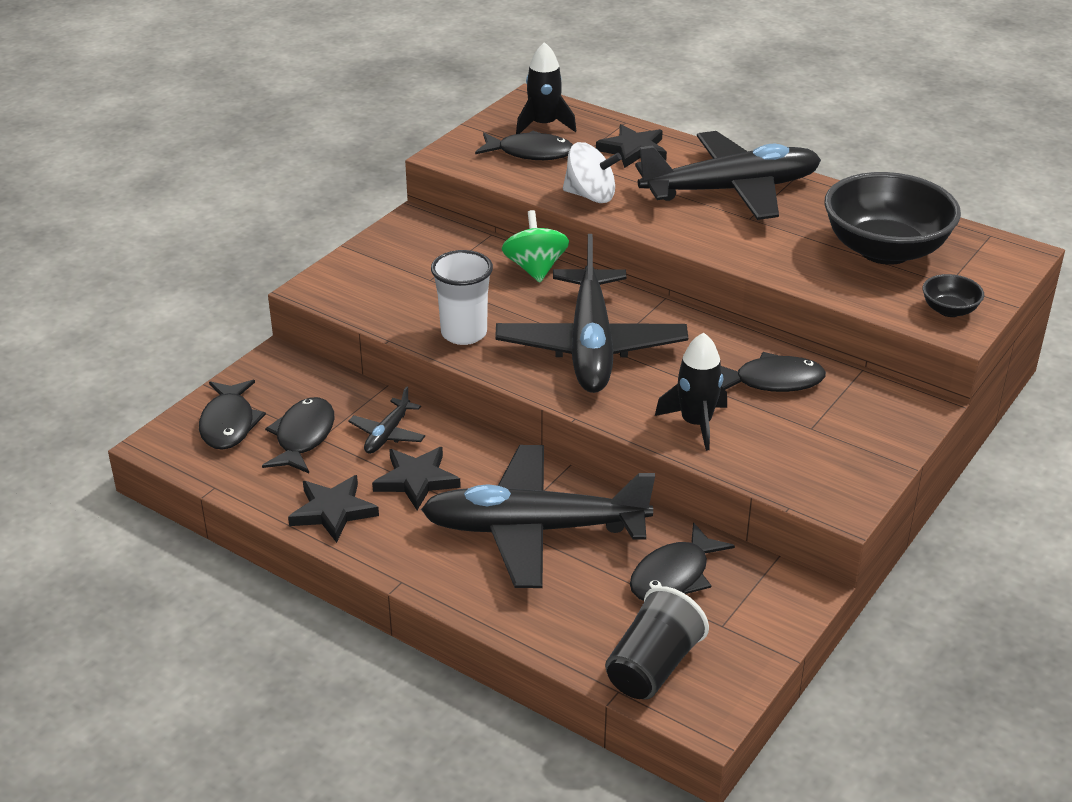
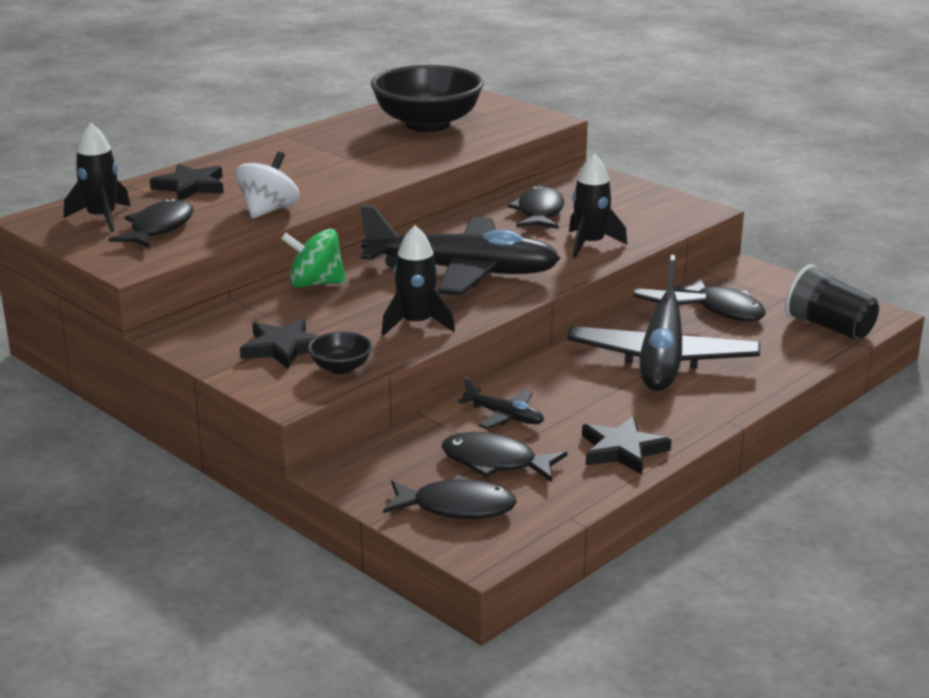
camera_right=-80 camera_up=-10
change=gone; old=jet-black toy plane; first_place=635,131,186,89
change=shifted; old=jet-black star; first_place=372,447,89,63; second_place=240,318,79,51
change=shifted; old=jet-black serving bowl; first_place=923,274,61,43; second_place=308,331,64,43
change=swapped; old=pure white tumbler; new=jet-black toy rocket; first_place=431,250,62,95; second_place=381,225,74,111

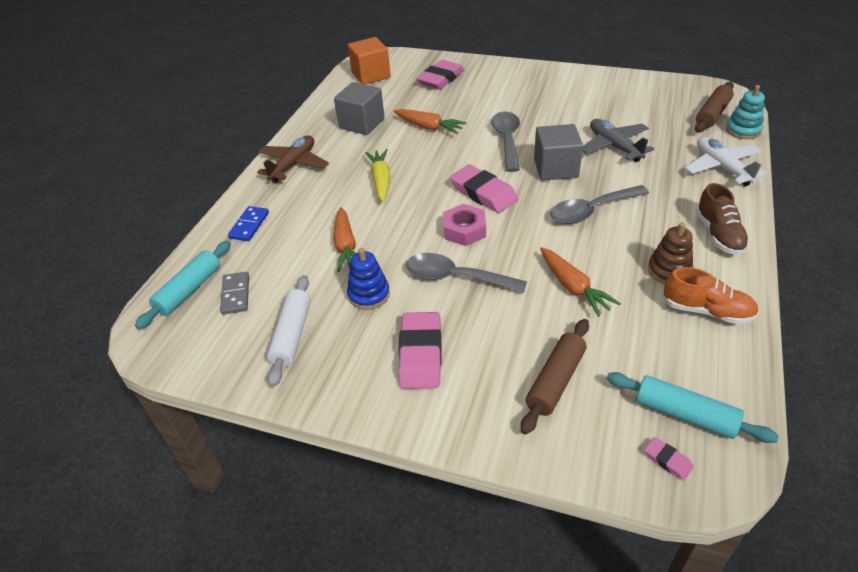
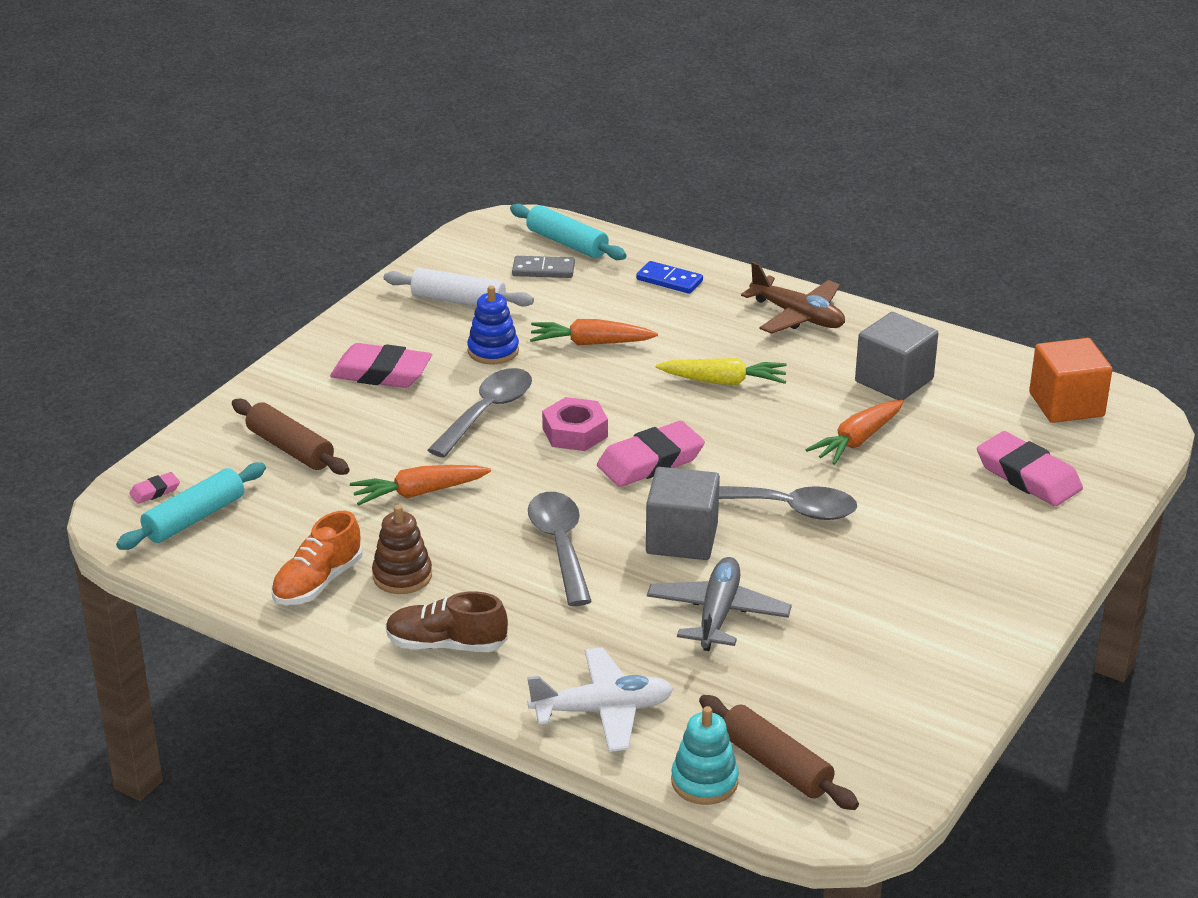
camera_right=100 camera_up=-10
change=rotated; old=ash-grey toy plane; first_place=582,119,73,43; second_place=647,557,145,94; degrees=-60

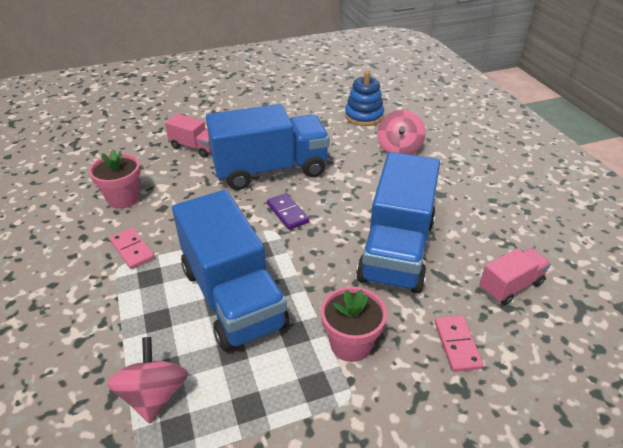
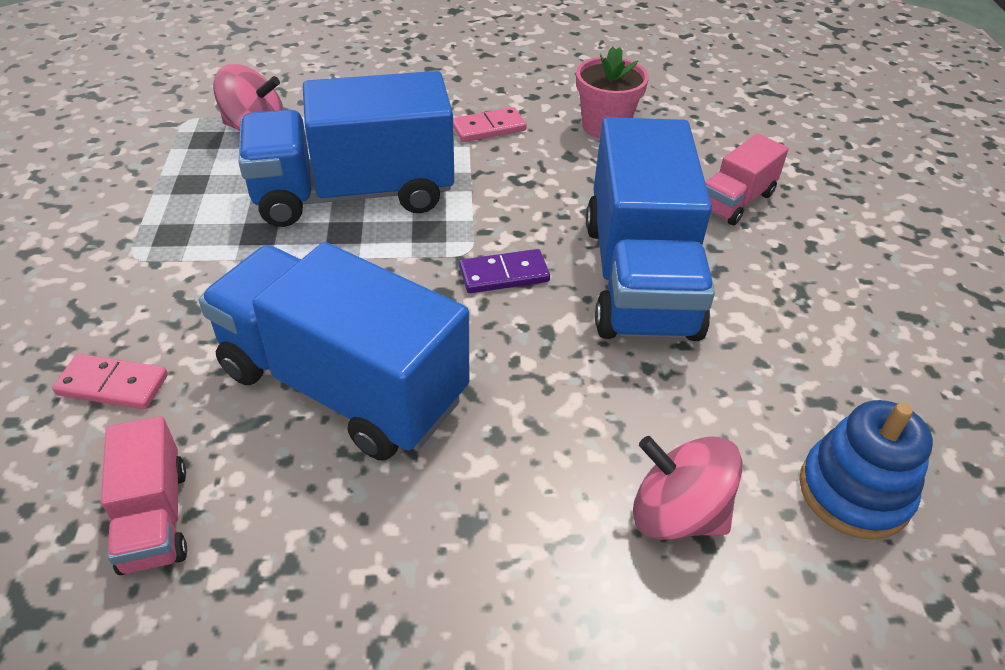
camera_right=105 camera_up=5
change=gone; old=pink plant pot; first_place=321,287,66,75

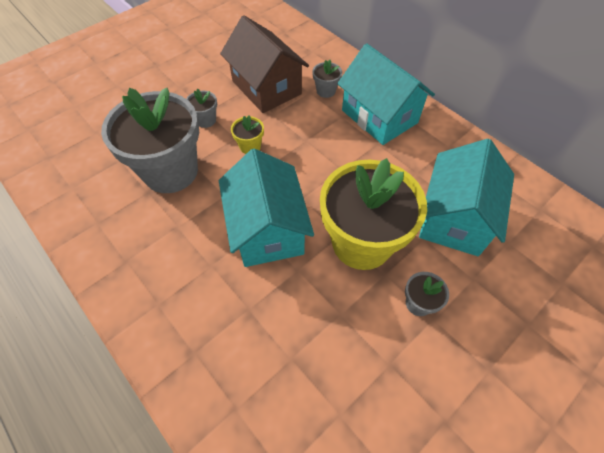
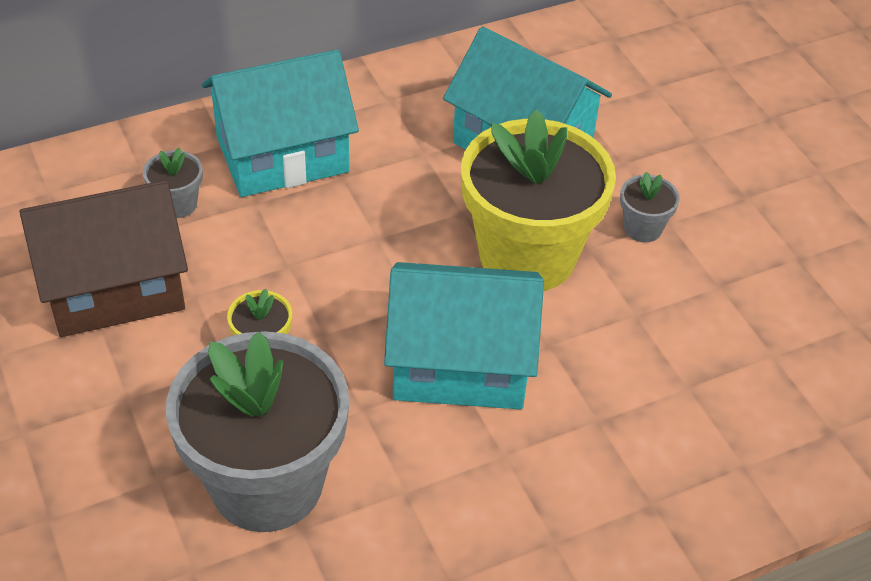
camera_right=-75 camera_up=-10
change=gone; old=ash-grey plant pot; first_place=186,88,31,40

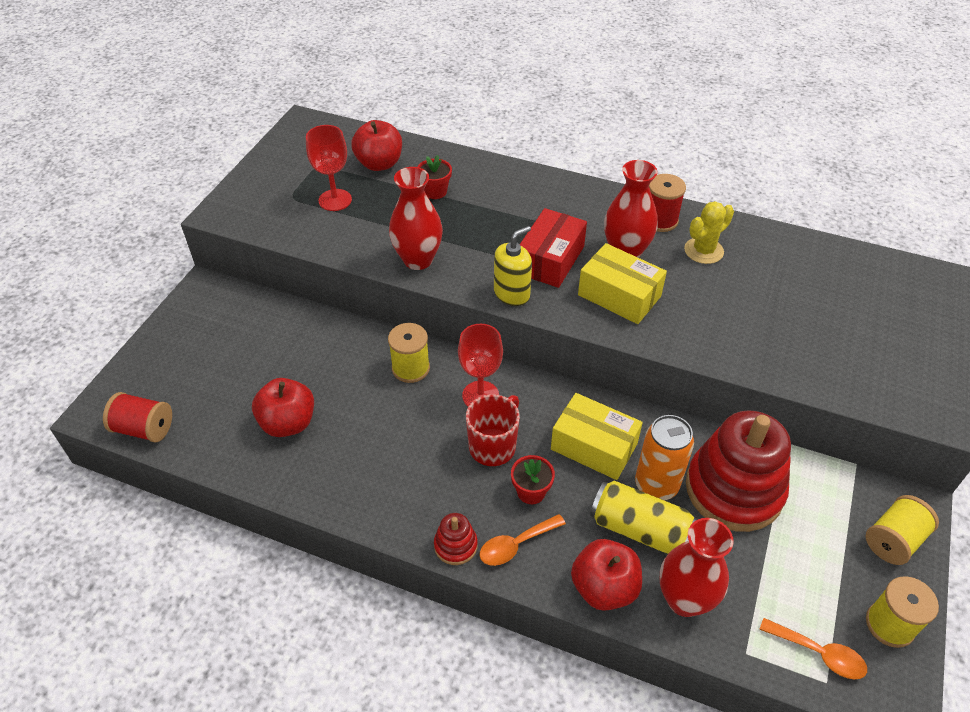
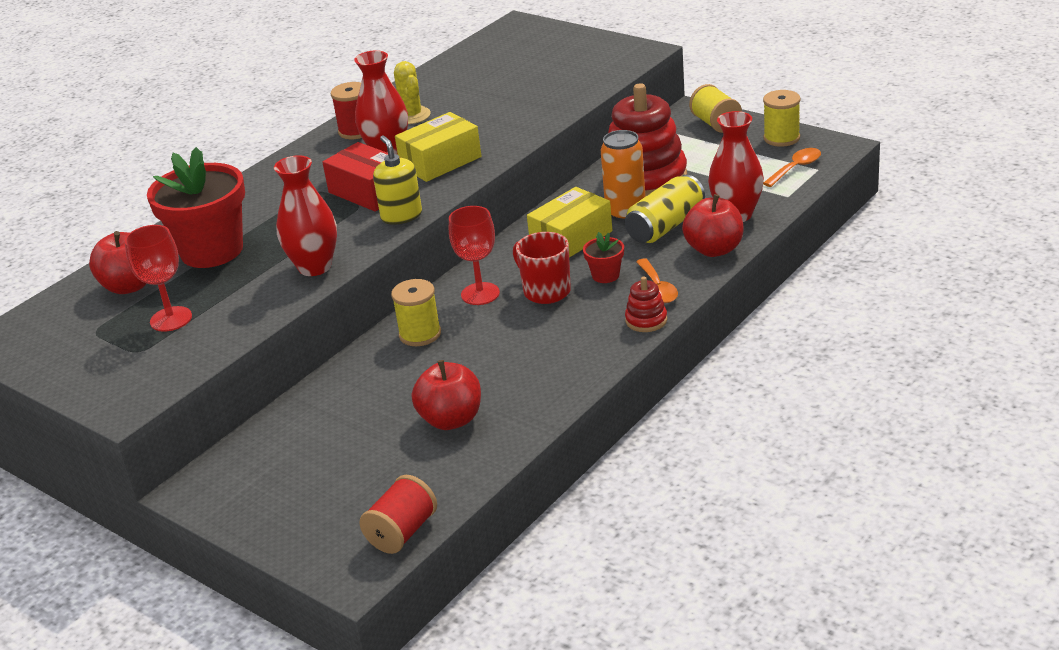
camera_right=-70 camera_up=-15
change=scaled; old=red plant pot; first_place=417,155,35,44; second_place=147,147,98,121; factor=2.26

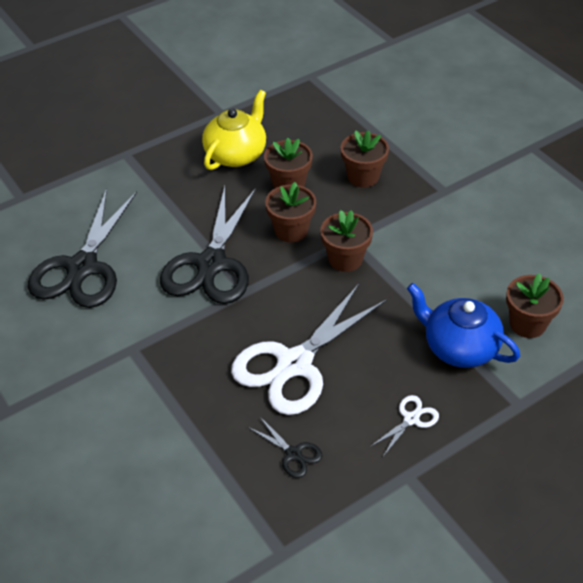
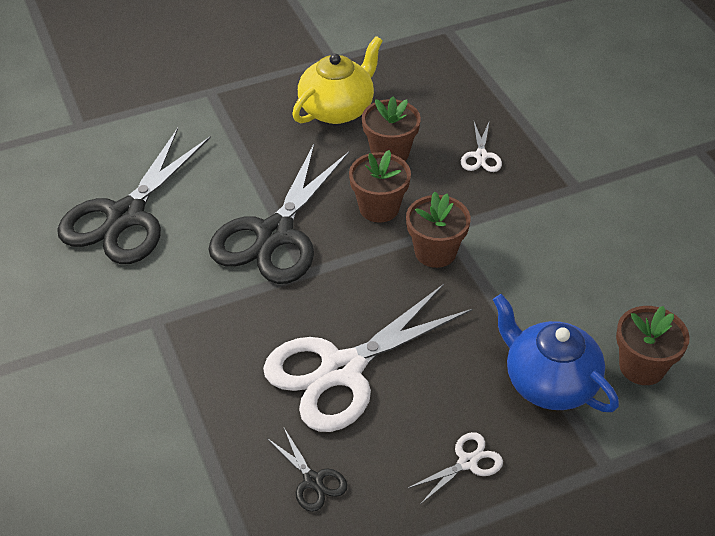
camera_right=10 camera_up=0
change=swapped; old=russet plant pot; new=pure white scissors; first_place=341,130,48,57; second_place=461,122,41,50

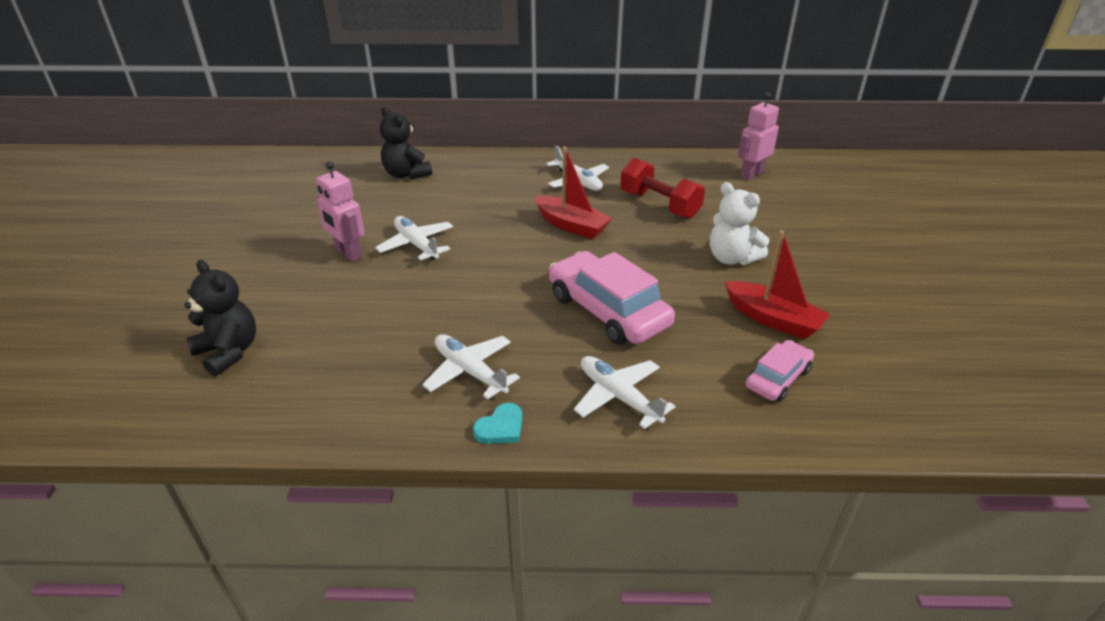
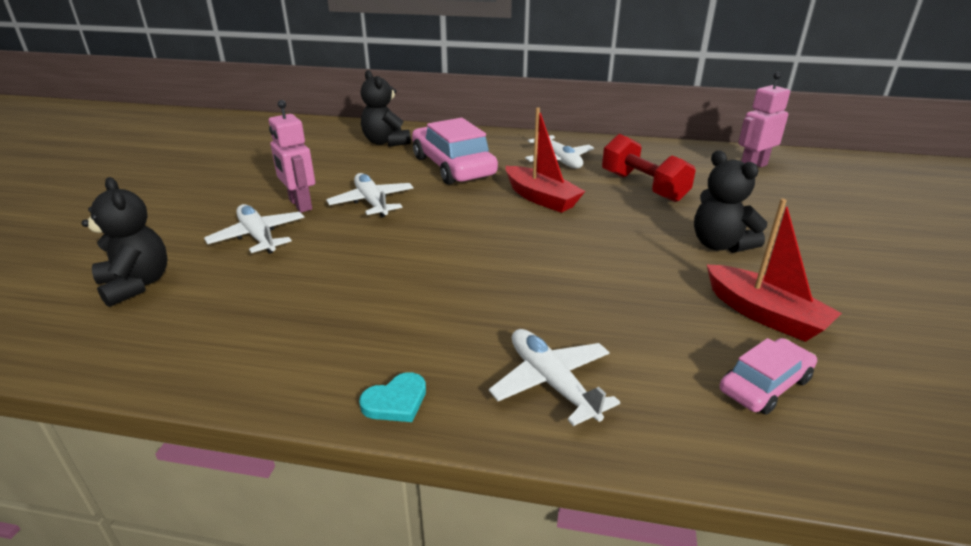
camera_right=10 camera_up=-5
change=shifted; old=pure white toy plane; first_place=422,334,98,65; second_place=204,204,100,50
change=shifted; old=pink automobile; first_place=549,251,126,94; second_place=412,118,86,67
change=repainted; old=pure white stuffed bear; new=jet-black stuffed bear; first_place=710,182,59,83; second_place=694,150,73,103

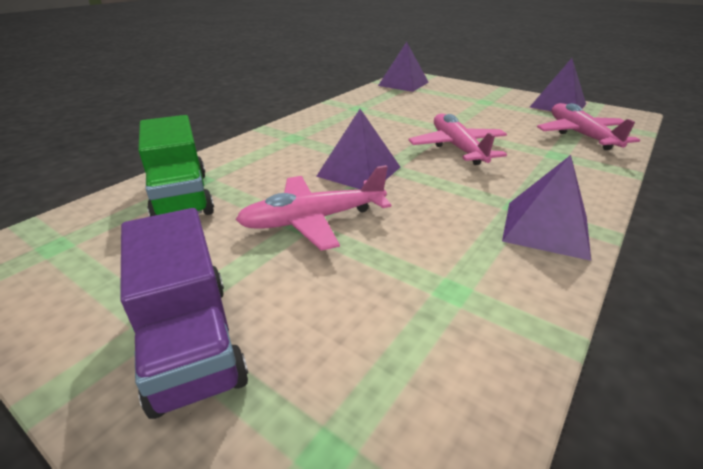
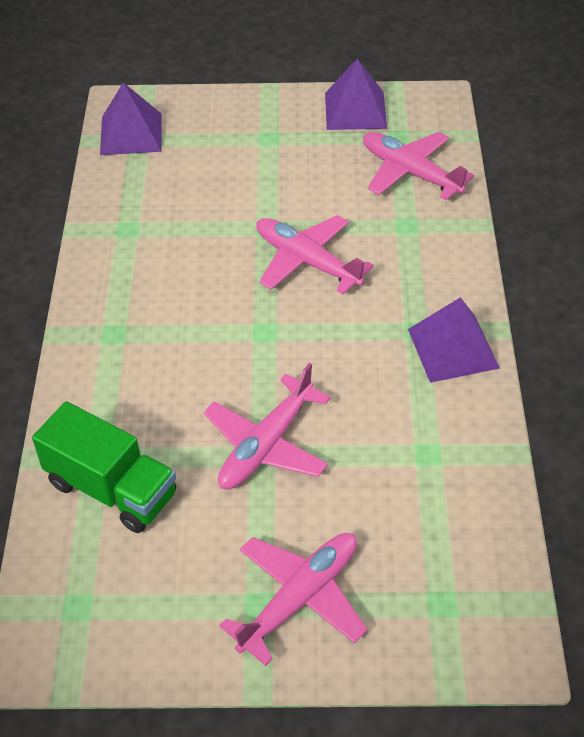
camera_right=-35 camera_up=15
change=gone; old=purple solid pyramid; first_place=316,109,84,81
change=swapped; old=purple toy truck; new=pink toy plane; first_place=120,208,128,211; second_place=219,533,148,133

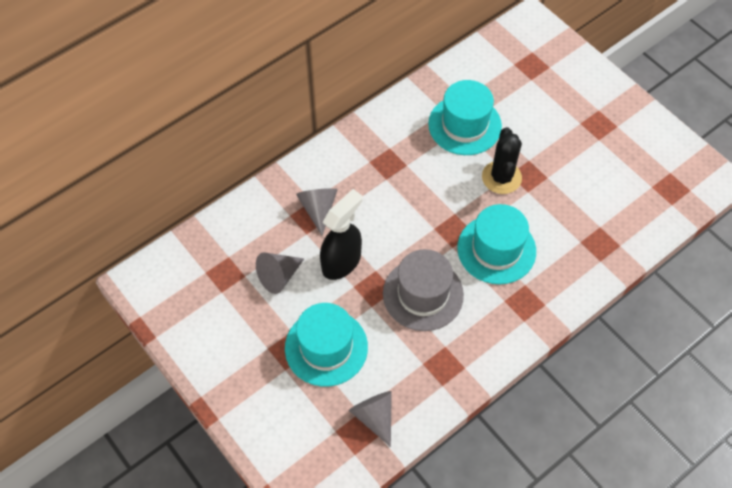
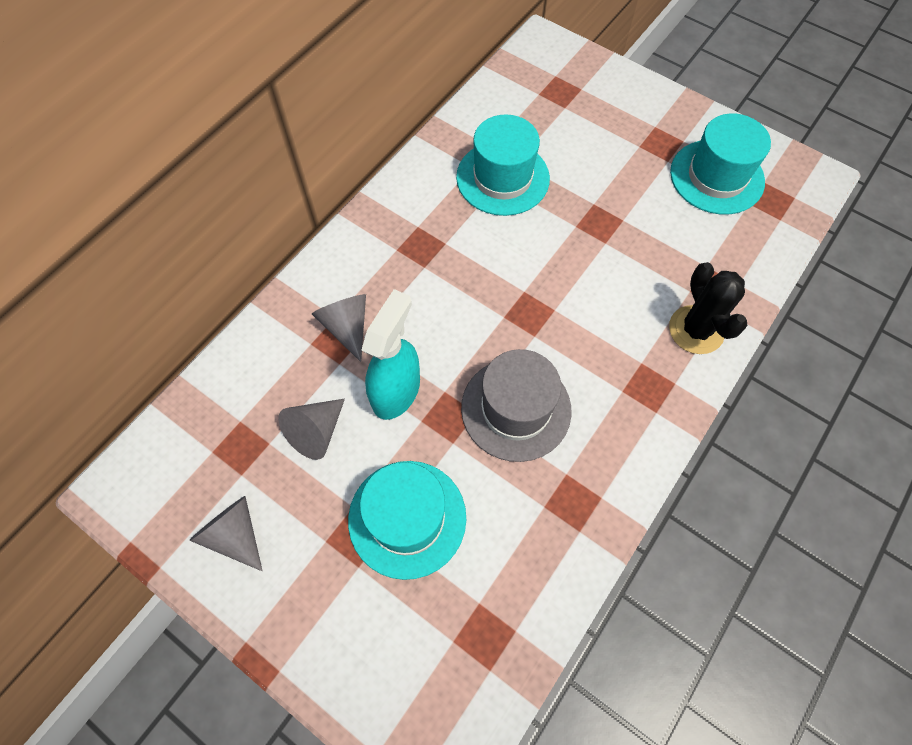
camera_right=-15 camera_up=5
change=shifted; old=ash-grey cone shape; first_place=349,391,43,56; second_place=189,496,74,75
change=shifted; old=aqua tall hat; first_place=457,204,79,80; second_place=670,114,101,101
change=shifted; old=jet-black saguaro cactus; first_place=482,127,40,67; second_place=669,262,78,92
change=repainted; old=jet-black spray bottle; new=aqua spray bottle; first_place=320,189,42,91; second_place=361,289,59,131

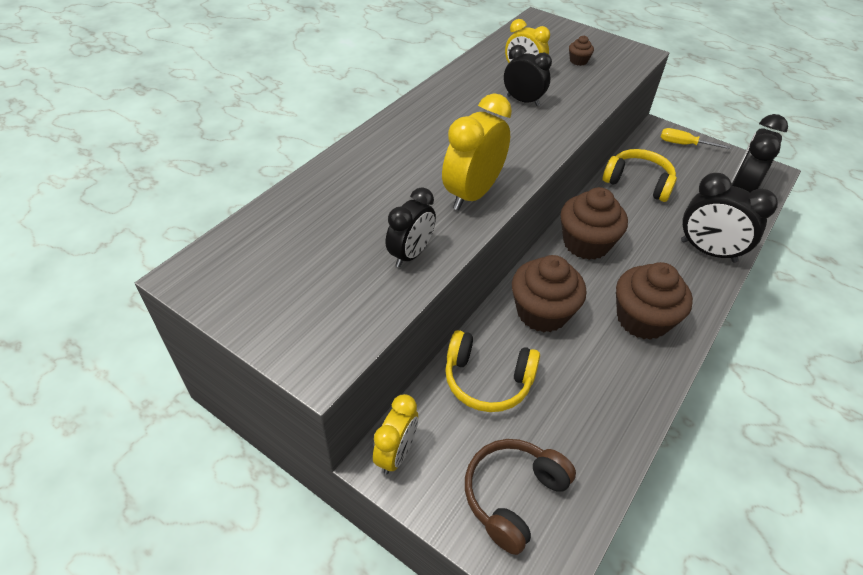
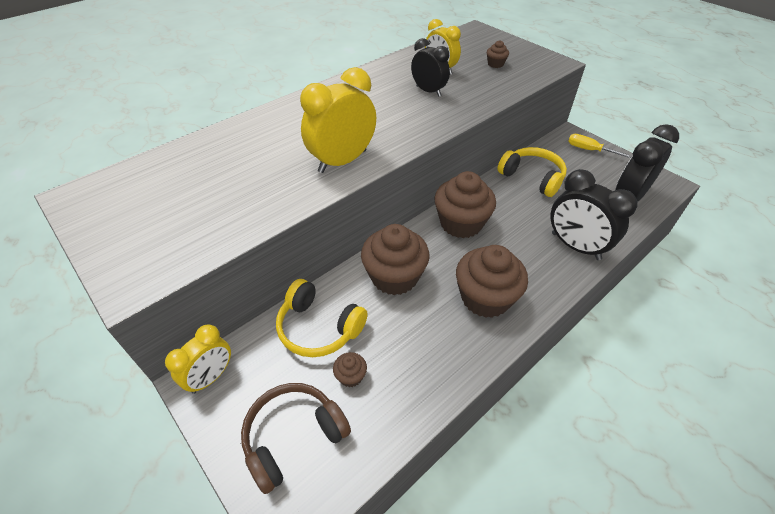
camera_right=15 camera_up=0
change=gone; old=jet-black clock; first_place=386,187,50,80
change=new; new=russet fairy cake; second_place=333,352,34,35

